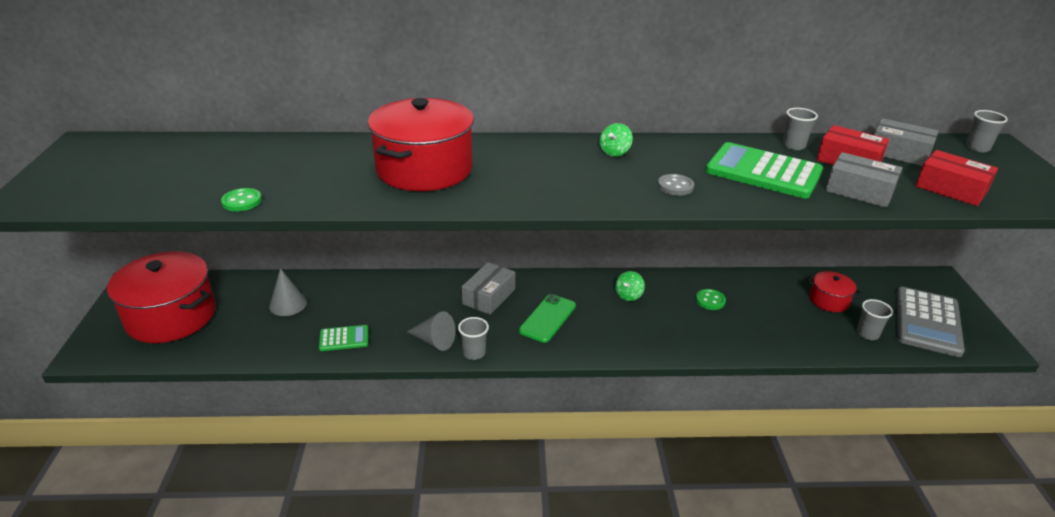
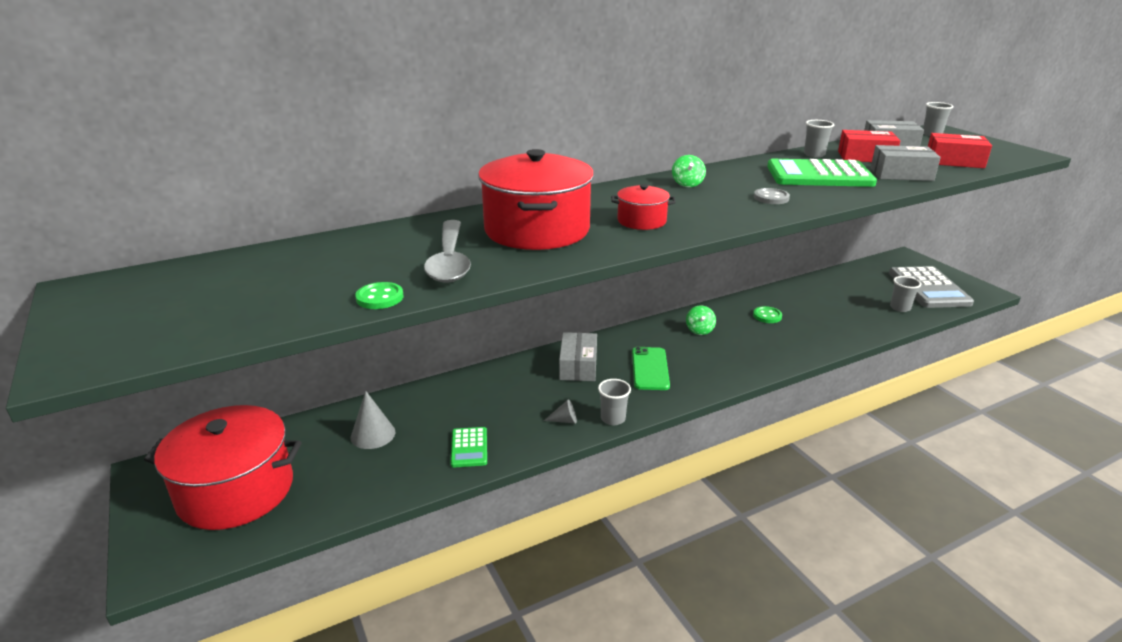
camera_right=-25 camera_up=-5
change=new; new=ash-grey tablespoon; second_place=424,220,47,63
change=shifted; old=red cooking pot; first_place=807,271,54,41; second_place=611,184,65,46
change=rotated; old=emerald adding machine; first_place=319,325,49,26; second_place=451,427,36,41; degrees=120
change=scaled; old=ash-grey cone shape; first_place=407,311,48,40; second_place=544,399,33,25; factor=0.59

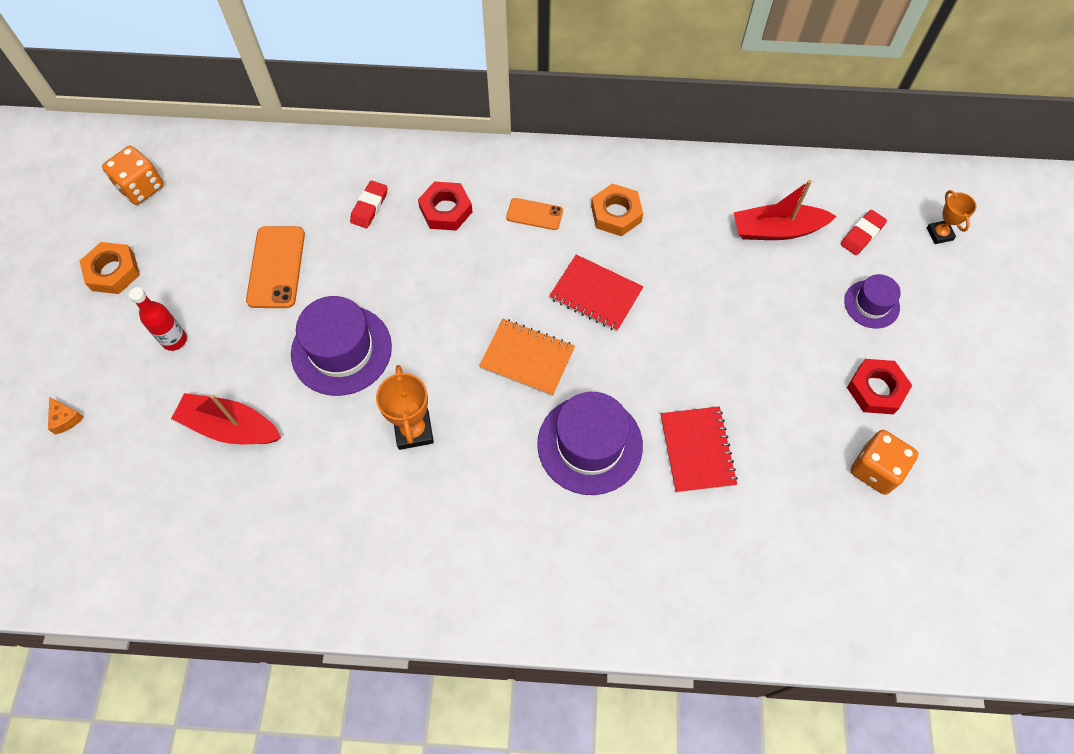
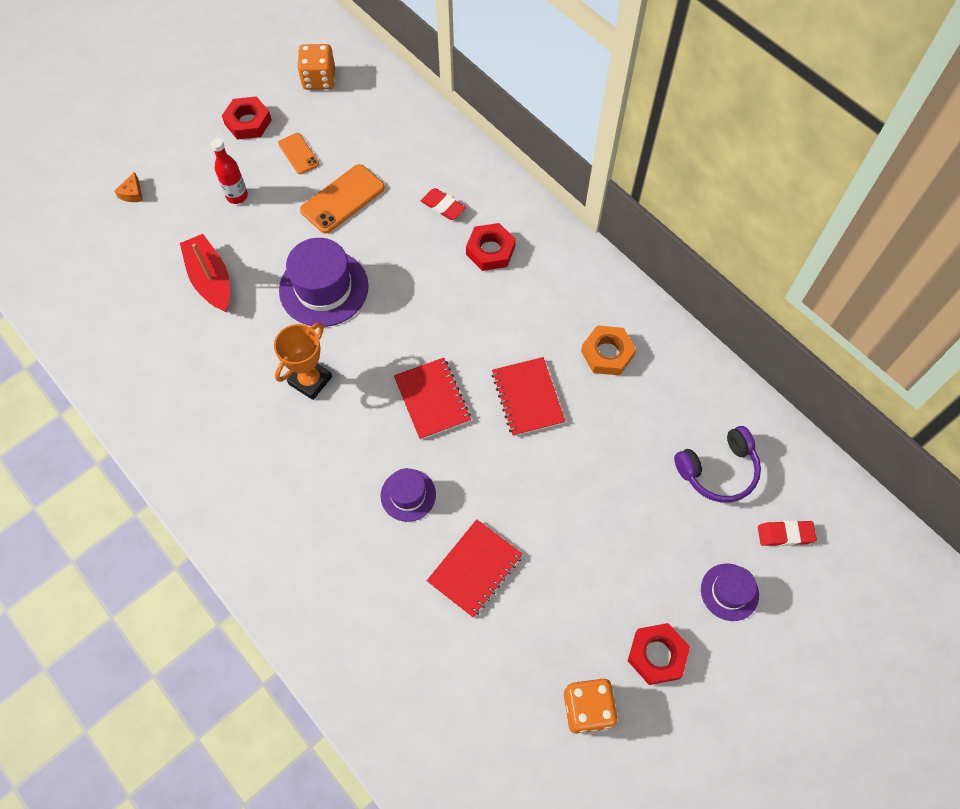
camera_right=45 camera_up=0
change=gone; old=bright orange prize cup; first_place=927,190,50,54
change=shifted; old=bright orange mobile phone; first_place=506,198,57,32; second_place=278,133,41,41
change=swapped; old=red sailboat; new=purple headset; first_place=734,180,102,60; second_place=674,426,87,77
change=repainted; old=bright orange nut; new=red nut; first_place=80,242,60,52; second_place=222,96,50,44
change=repainted; old=bright orange exercise book; new=red exercise book; first_place=479,319,96,77; second_place=394,358,77,82
change=rotated; old=red pencil eraser; first_place=350,180,38,48; second_place=421,188,45,32; degrees=60
change=scaled; old=purple tall hat; first_place=537,392,106,103; second_place=380,468,56,54; factor=0.56

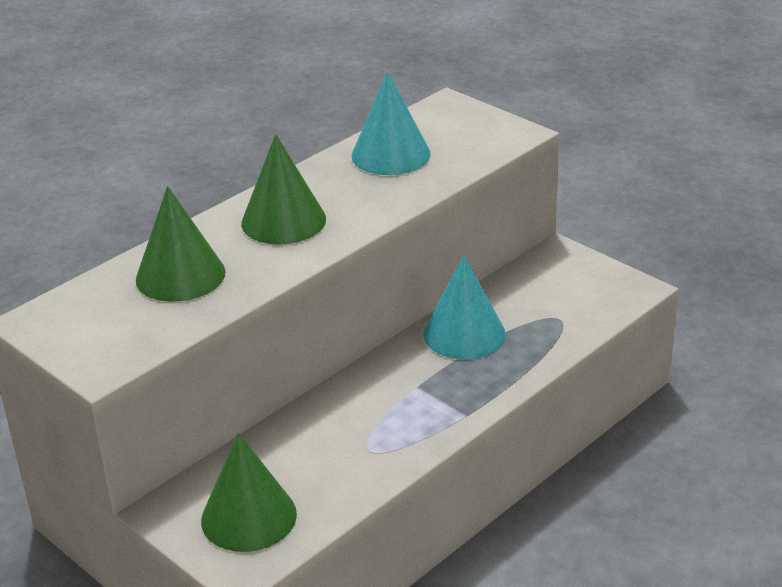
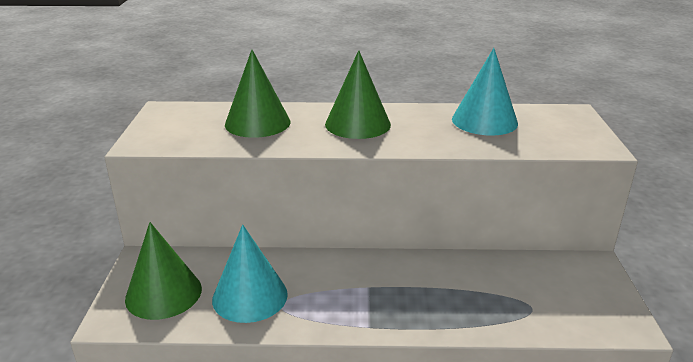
camera_right=45 camera_up=-5
change=shifted; old=aqua cone shape; first_place=423,255,83,104; second_place=212,225,76,98

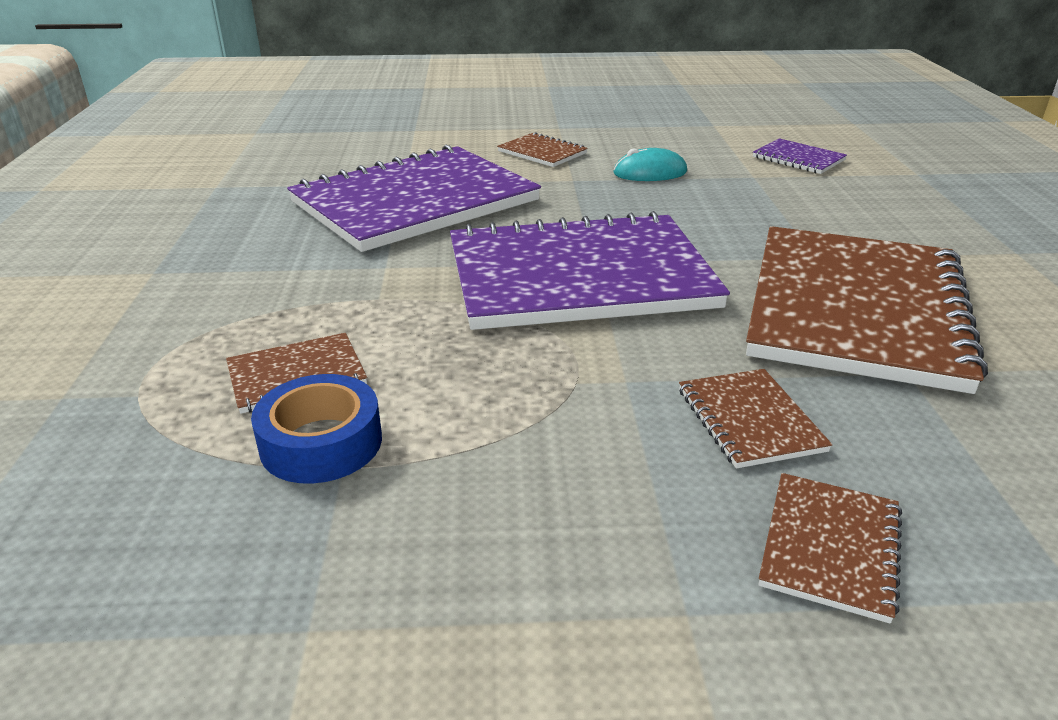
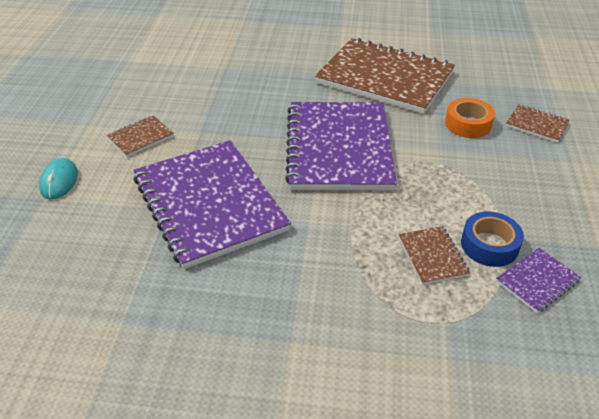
camera_right=-80 camera_up=10
change=shifted; old=aqua PC mouse; first_place=614,148,73,33; second_place=39,158,39,42
change=shifted; old=purple exercise book; first_place=753,138,94,36; second_place=496,248,85,65
change=swapped; old=russet exercise book; new=bright orange roll of tape; first_place=679,369,153,99; second_place=445,98,50,40

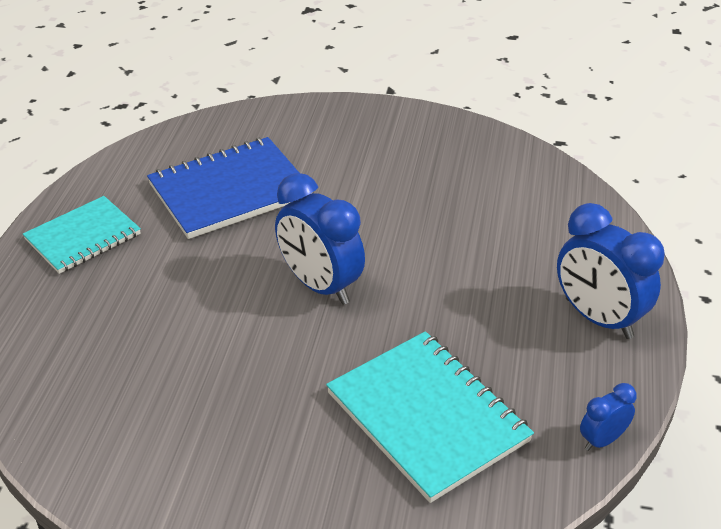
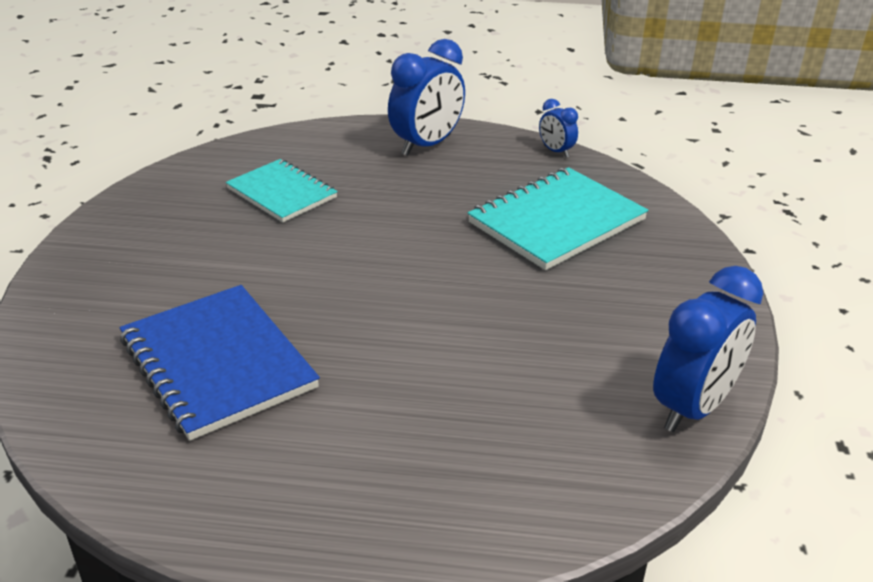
camera_right=-95 camera_up=-5
change=shifted; old=aqua exercise book; first_place=23,196,118,78; second_place=226,159,112,63
change=shifted; old=blue clock; first_place=275,173,90,132; second_place=653,266,110,166

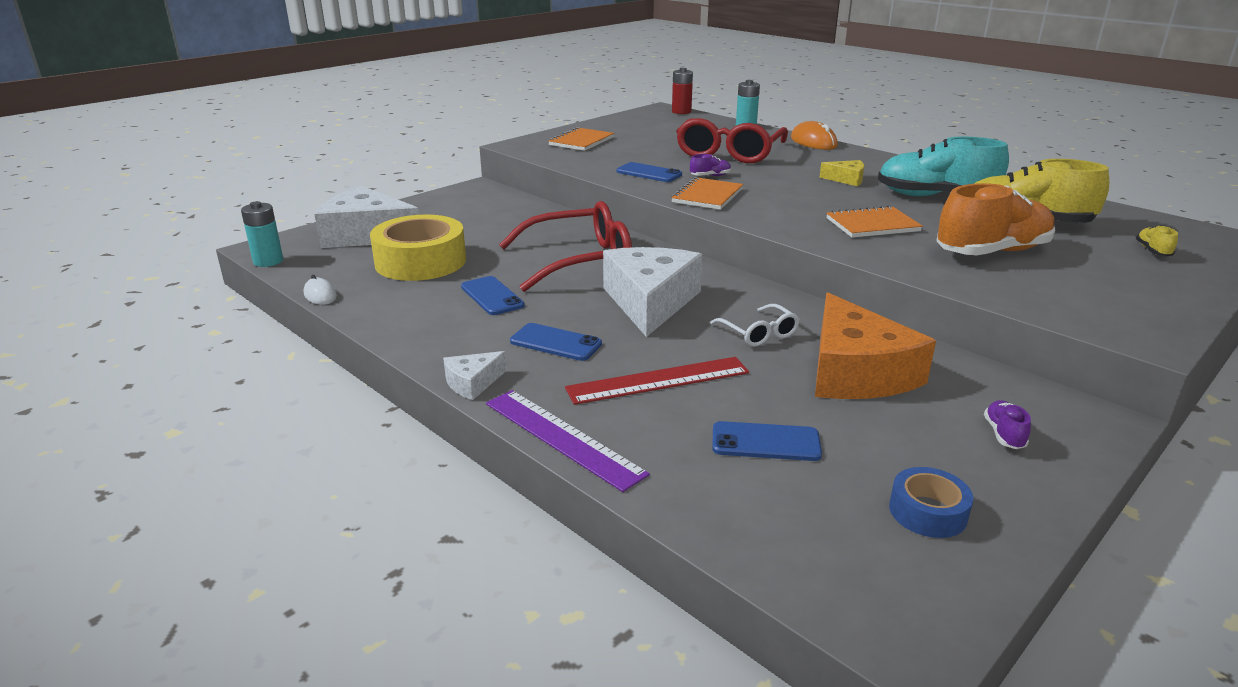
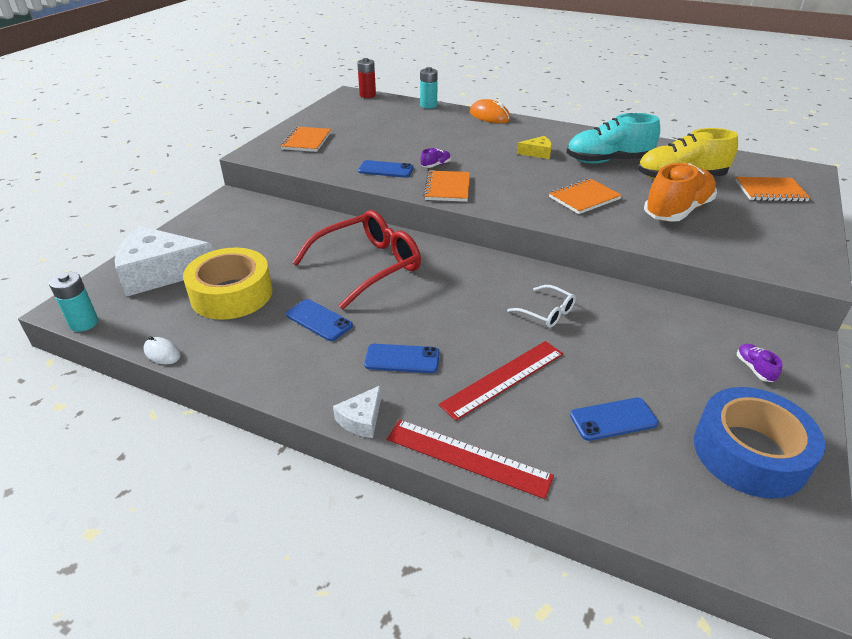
camera_right=-20 camera_up=10
change=gone; old=pure white cheese wedge; first_place=603,247,100,90
change=gone; old=red glasses; first_place=676,118,112,45
change=gone; old=bright orange cheese wedge; first_place=815,293,121,106
change=swapped; old=yellow lace-up shoe; new=bright orange exercise book; first_place=1136,225,42,31; second_place=735,177,75,25
change=repainted; old=purple straightedge; new=red straightedge; first_place=486,390,164,102; second_place=387,419,167,80
change=scaled; old=blue roll of tape; first_place=889,467,85,71; second_place=694,387,131,112; factor=1.99

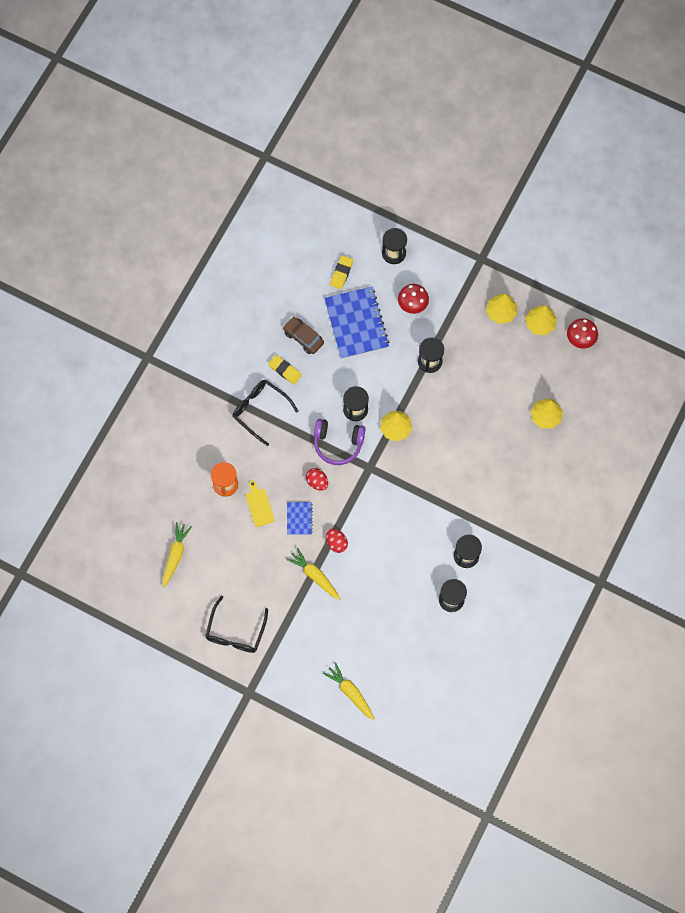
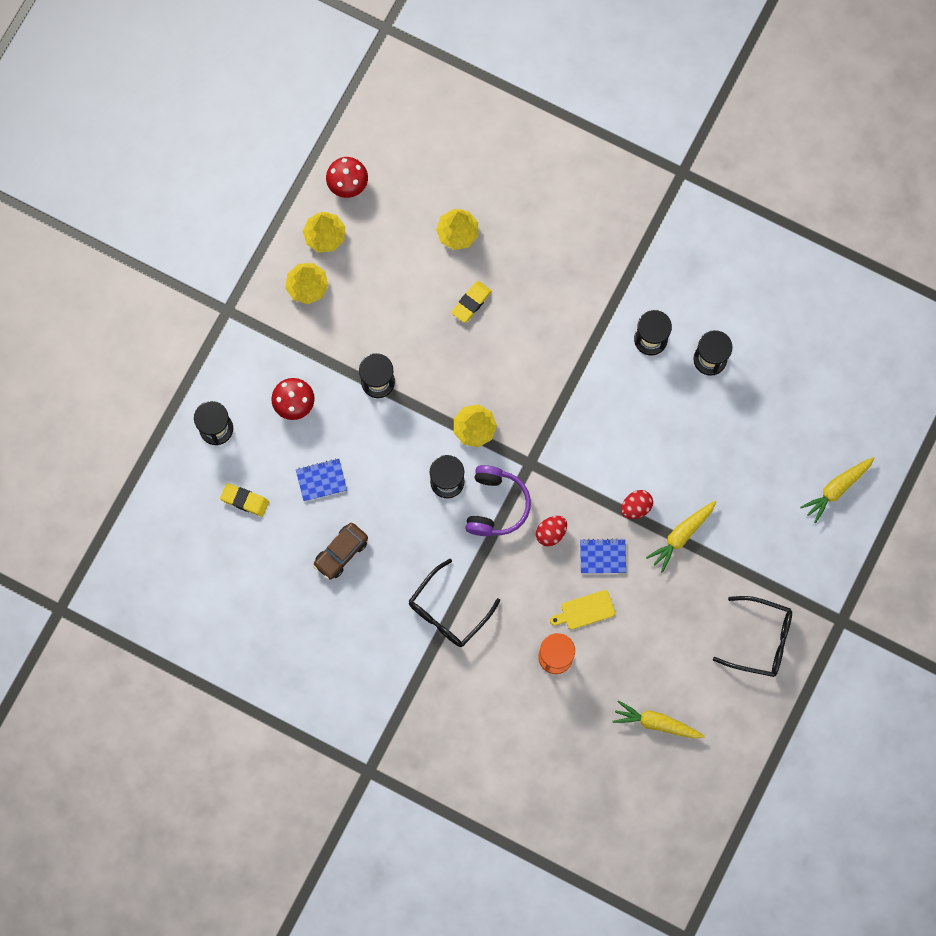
camera_right=-90 camera_up=5
change=shifted; old=yellow pencil eraser; first_place=268,355,34,30; second_place=451,281,41,42
change=scaled; old=blue exercise book; first_place=324,287,66,72; second_place=296,458,51,43; factor=0.49

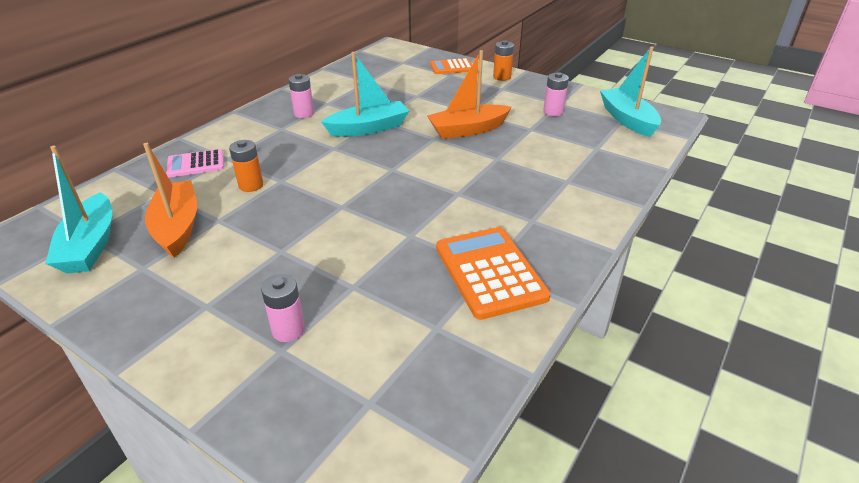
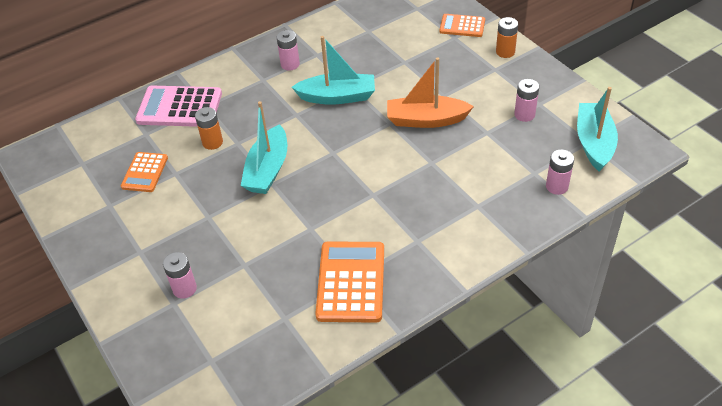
camera_right=25 camera_up=10
change=new; new=pink AA battery; second_place=546,150,28,45
change=shifted; old=aqua sailboat; first_place=45,146,67,127; second_place=241,101,46,93
change=swapped; old=bright orange sailboat; new=bright orange adding machine; first_place=143,143,54,115; second_place=121,152,47,40
change=scaled; old=pink adding machine; first_place=166,149,58,28; second_place=135,86,87,41; factor=1.68

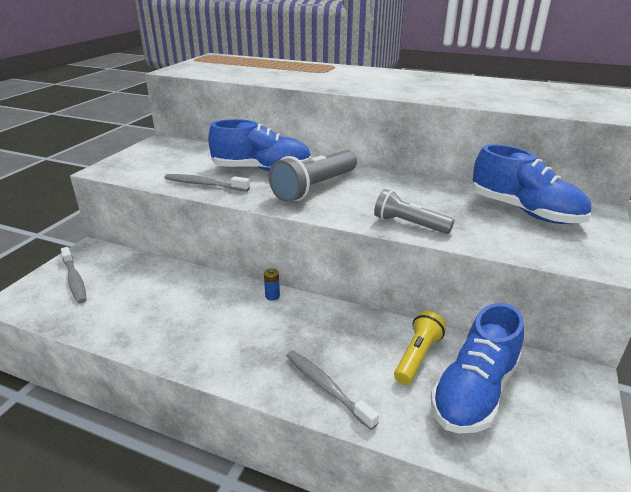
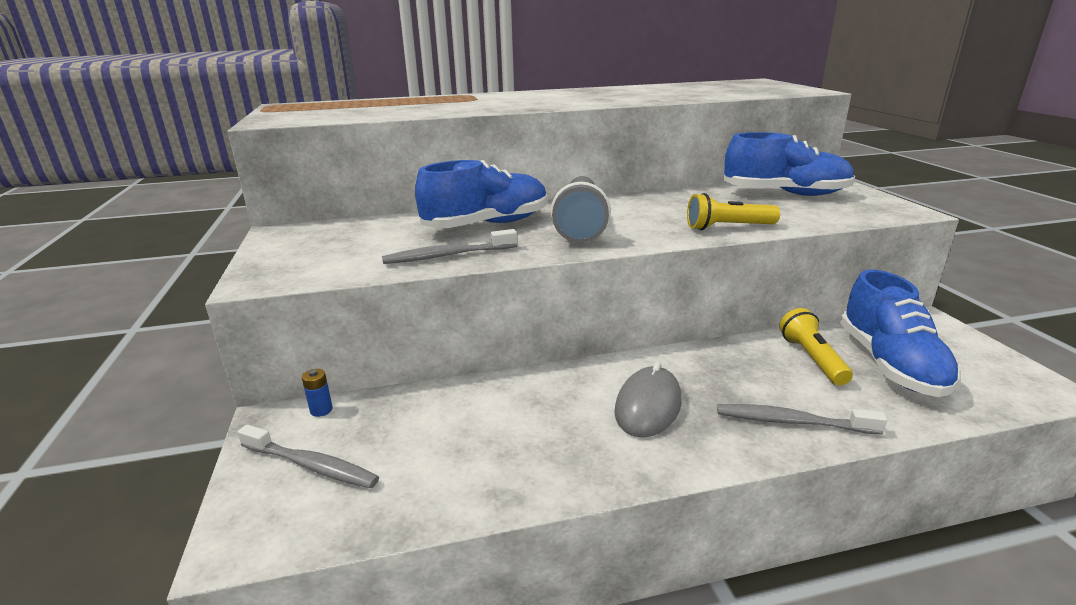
camera_right=-35 camera_up=-5
change=new; new=ash-grey PC mouse; second_place=614,362,68,76
change=shifted; old=blue AA battery; first_place=264,268,16,32; second_place=302,369,31,48
change=repainted; old=ash-grey torch; new=yellow torch; first_place=374,189,80,45; second_place=687,193,93,37

